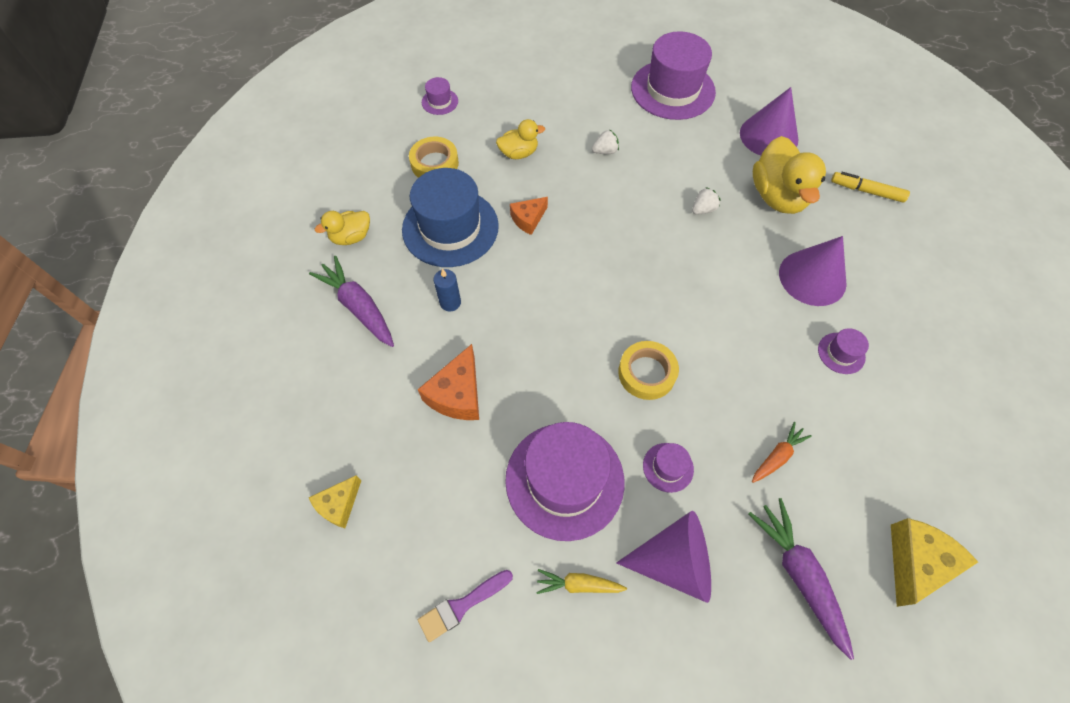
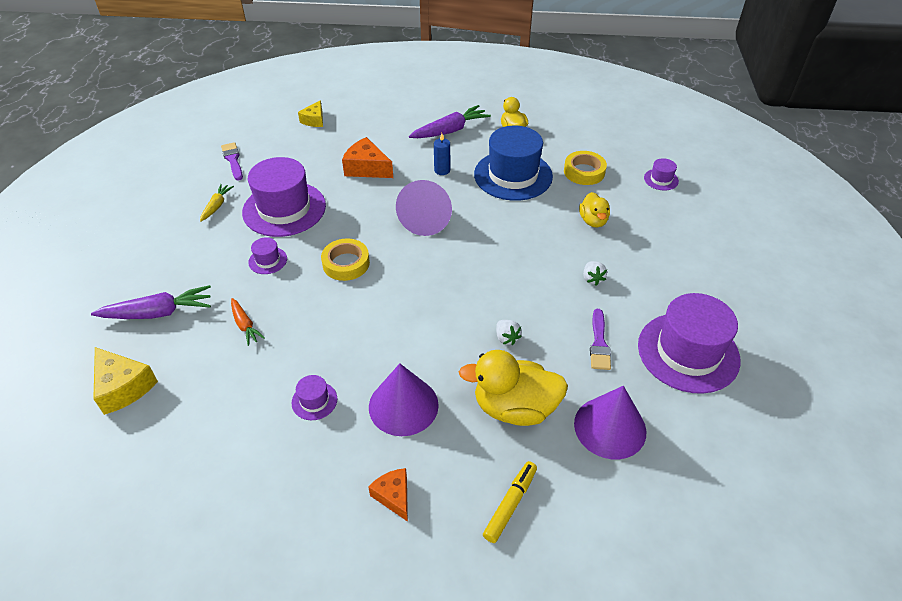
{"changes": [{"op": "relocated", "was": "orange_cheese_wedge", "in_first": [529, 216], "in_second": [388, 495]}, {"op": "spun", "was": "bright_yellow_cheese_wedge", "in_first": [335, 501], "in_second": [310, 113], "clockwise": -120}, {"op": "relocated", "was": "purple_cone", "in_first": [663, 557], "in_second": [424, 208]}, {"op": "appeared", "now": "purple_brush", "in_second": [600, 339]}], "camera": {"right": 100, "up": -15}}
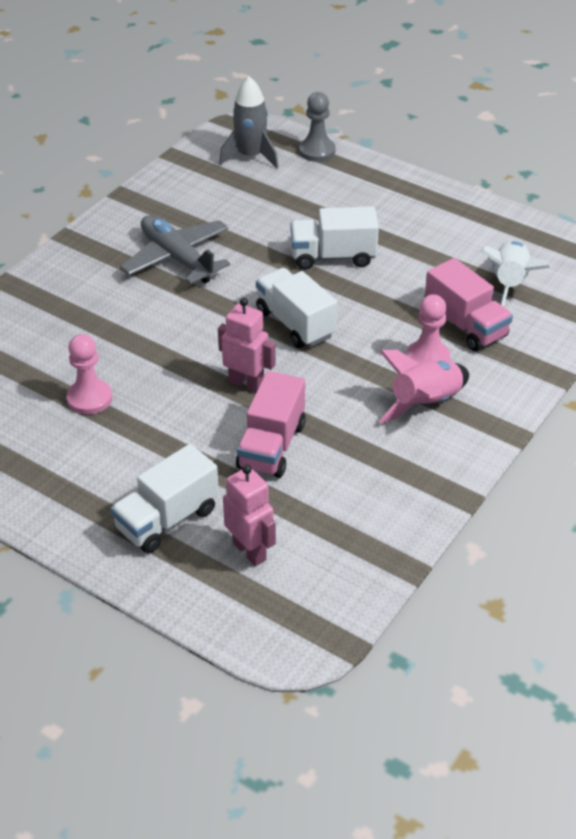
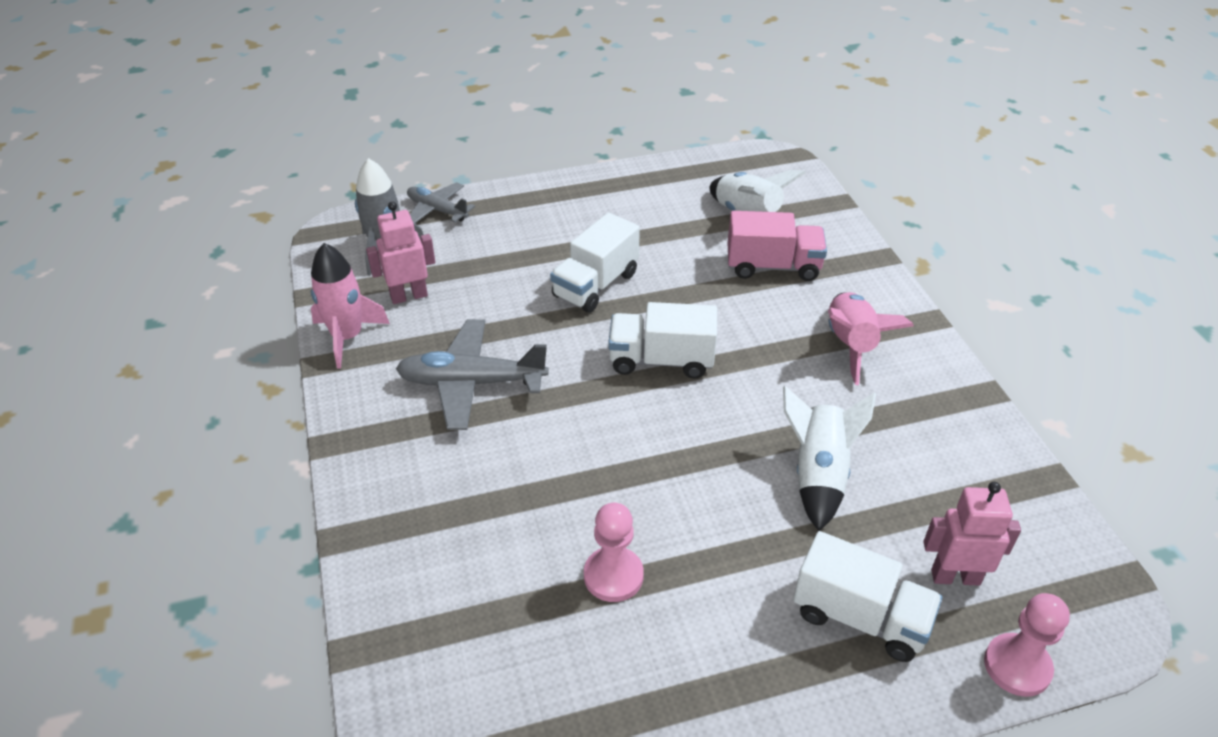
{"changes": [{"op": "exchanged", "was": "grey_game_pawn", "now": "grey_aeroplane", "in_first": [317, 127], "in_second": [441, 202]}, {"op": "relocated", "was": "rose-pink_game_pawn", "in_first": [428, 329], "in_second": [1027, 645]}, {"op": "relocated", "was": "rose-pink_robot", "in_first": [247, 345], "in_second": [400, 253]}, {"op": "exchanged", "was": "rose-pink_lorry", "now": "pure_white_rocket", "in_first": [271, 424], "in_second": [829, 458]}, {"op": "spun", "was": "pure_white_lorry", "in_first": [165, 498], "in_second": [867, 596], "clockwise": -60}, {"op": "appeared", "now": "rose-pink_rocket", "in_second": [350, 306]}], "camera": {"right": -50, "up": 0}}
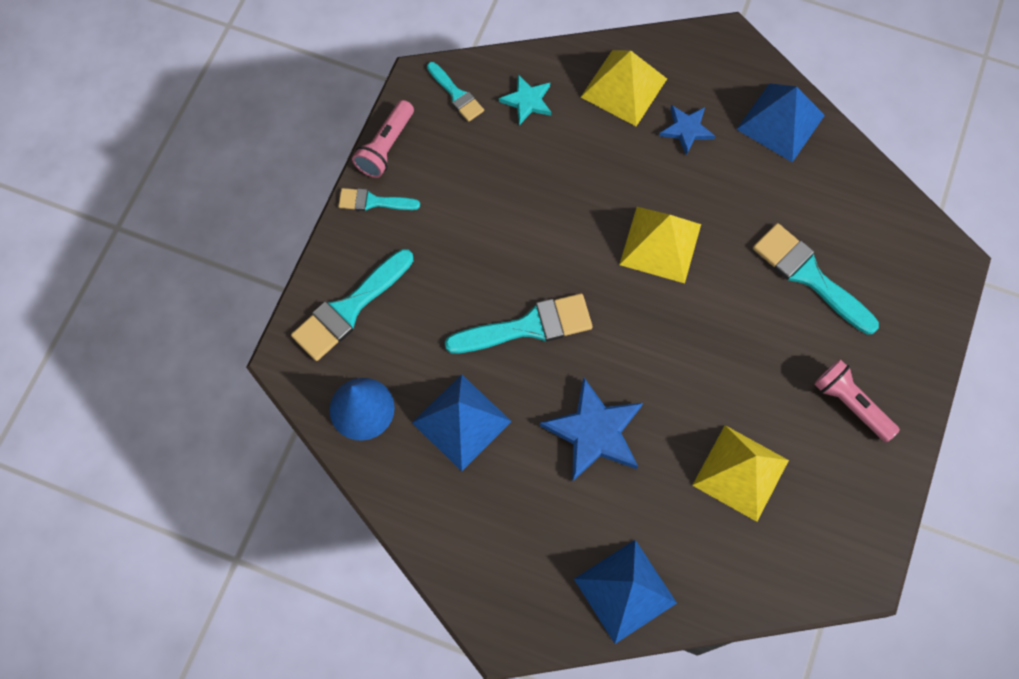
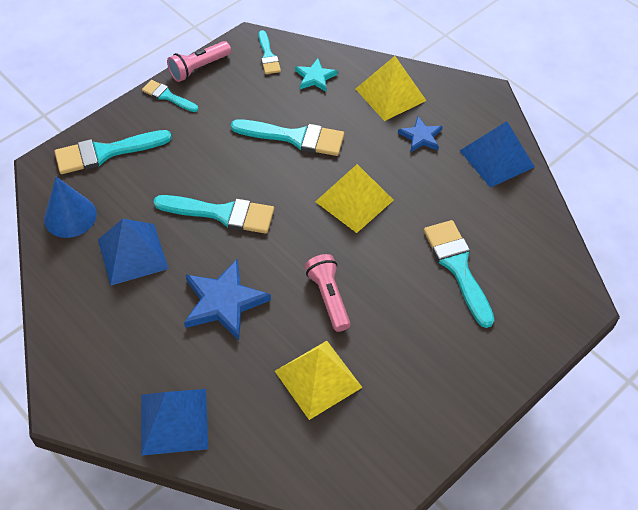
{"changes": [{"op": "relocated", "was": "rose-pink_pocket_torch", "in_first": [857, 400], "in_second": [328, 293]}, {"op": "appeared", "now": "teal_brush", "in_second": [287, 137]}], "camera": {"right": 25, "up": -15}}
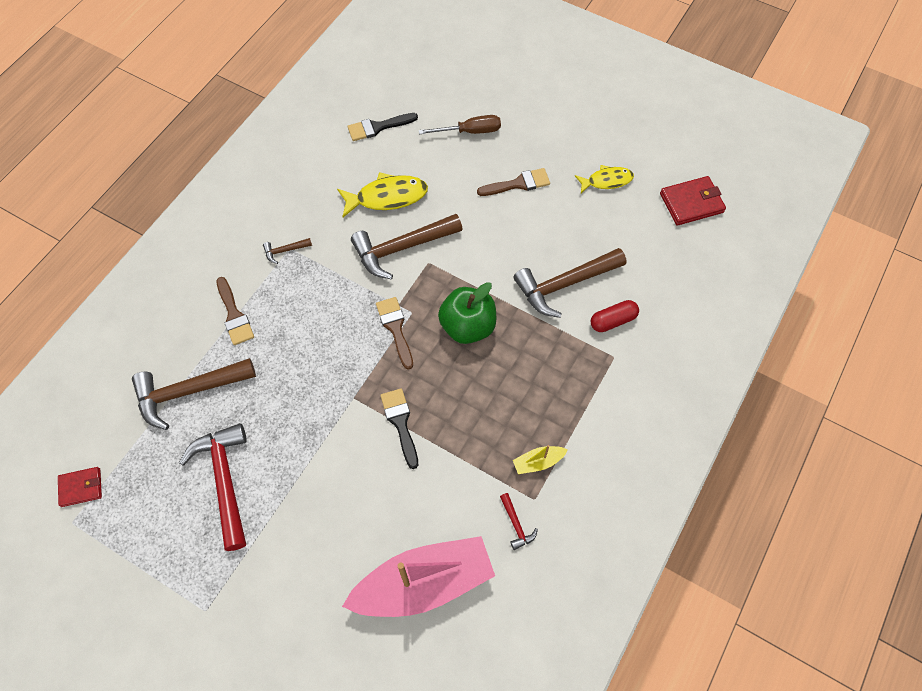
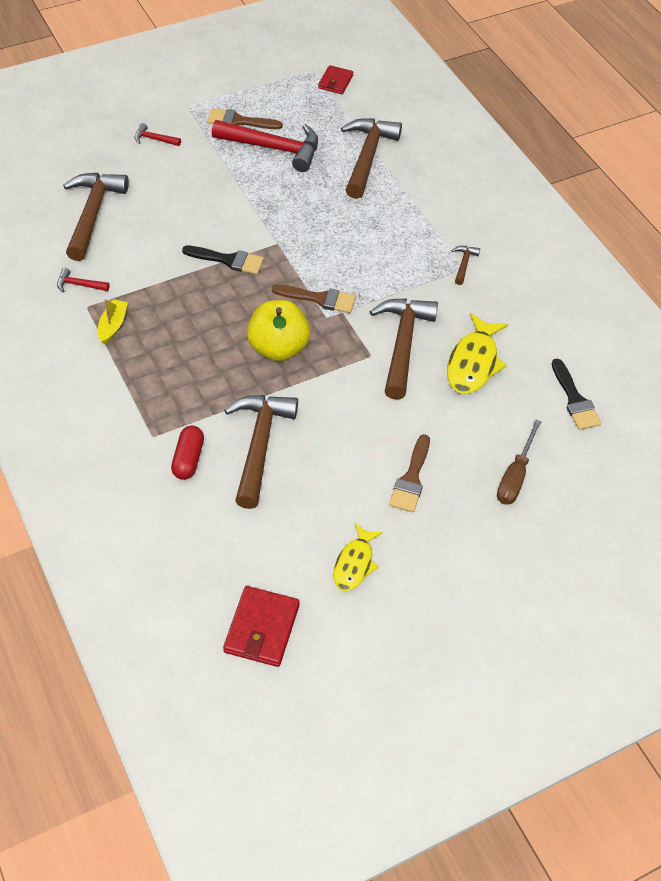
{"changes": [{"op": "spun", "was": "ebony_brush", "in_first": [382, 127], "in_second": [576, 394], "clockwise": 150}, {"op": "relocated", "was": "brown_brush", "in_first": [235, 311], "in_second": [245, 118]}, {"op": "colour", "was": "emerald_apple", "now": "bright_yellow_apple", "in_first": [467, 313], "in_second": [279, 330]}, {"op": "exchanged", "was": "rose-pink_sailboat", "now": "brown_carpenter's_hammer", "in_first": [418, 576], "in_second": [96, 217]}, {"op": "appeared", "now": "red_carpenter's_hammer", "in_second": [158, 134]}], "camera": {"right": 120, "up": -10}}
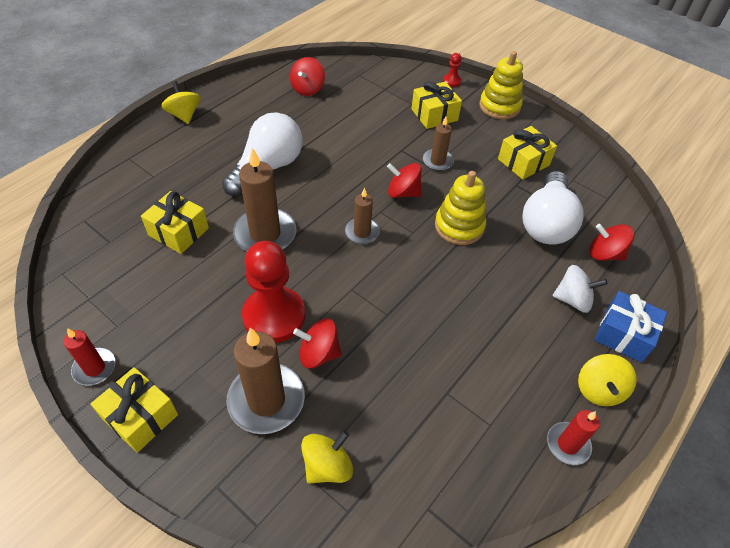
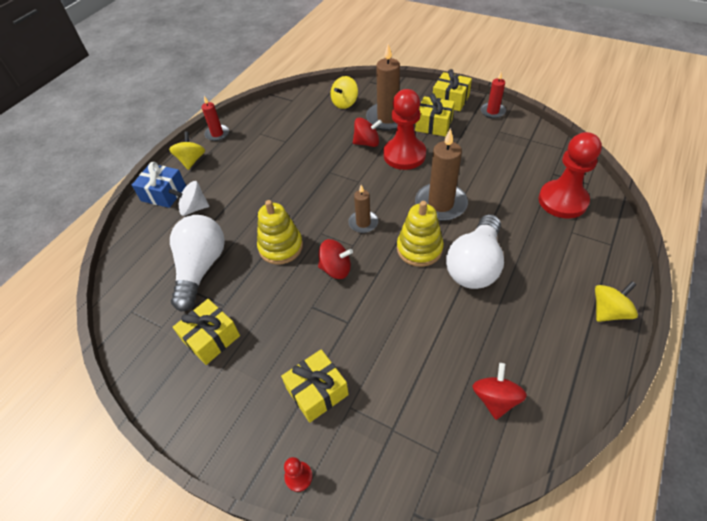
{"changes": [{"op": "relocated", "was": "bright_yellow_ring_stacker", "in_first": [501, 85], "in_second": [420, 234]}, {"op": "spun", "was": "bright_yellow_spinning_top", "in_first": [181, 102], "in_second": [616, 301], "clockwise": -90}, {"op": "missing", "was": "brown_candle", "in_first": [438, 144]}, {"op": "relocated", "was": "bright_yellow_gift", "in_first": [175, 222], "in_second": [435, 115]}, {"op": "missing", "was": "red_spinning_top", "in_first": [612, 242]}, {"op": "appeared", "now": "red_game_pawn", "in_second": [570, 175]}], "camera": {"right": 175, "up": 0}}
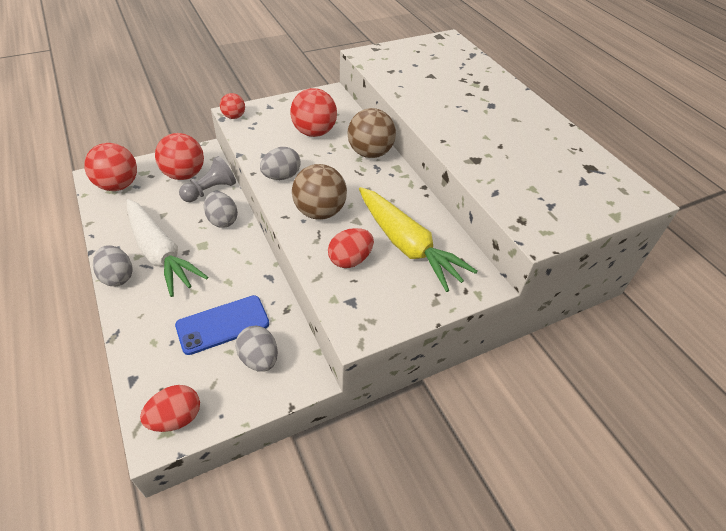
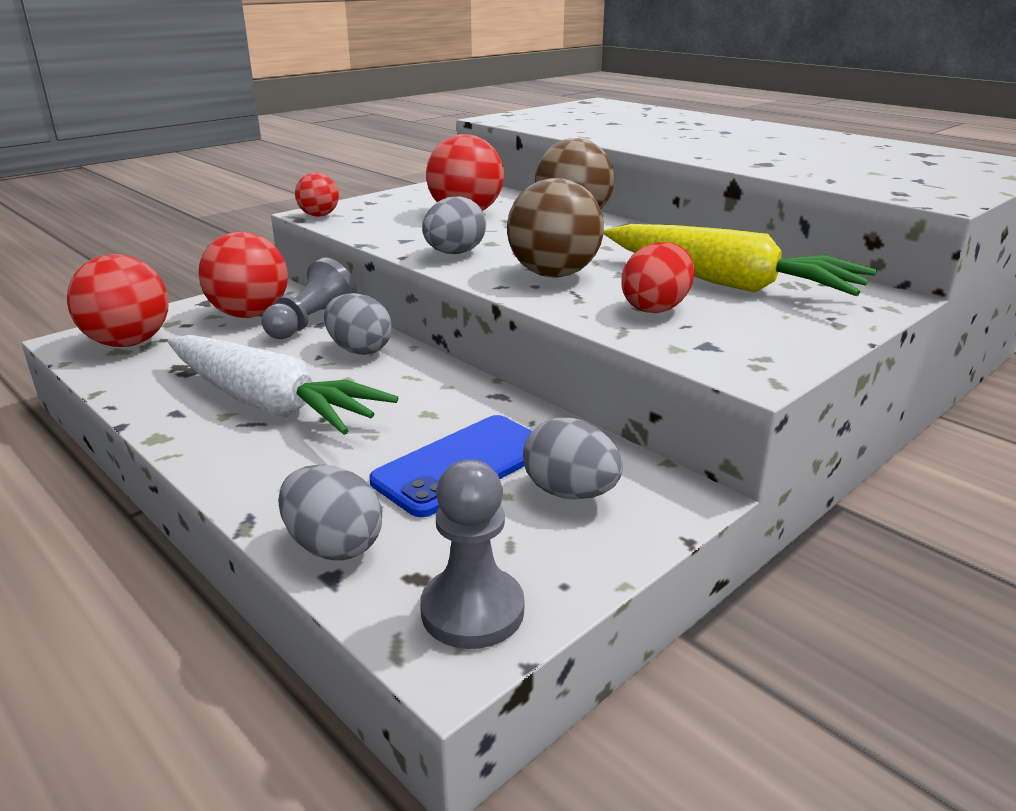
{"changes": [{"op": "relocated", "was": "grey_toy_egg", "in_first": [113, 265], "in_second": [330, 512]}, {"op": "exchanged", "was": "red_toy_egg", "now": "grey_game_pawn", "in_first": [170, 408], "in_second": [472, 554]}], "camera": {"right": -15, "up": -20}}
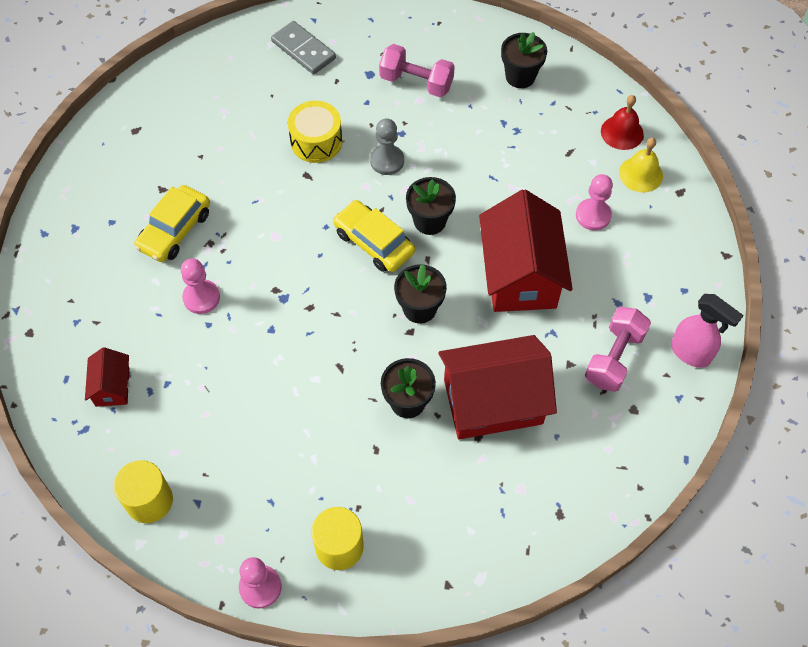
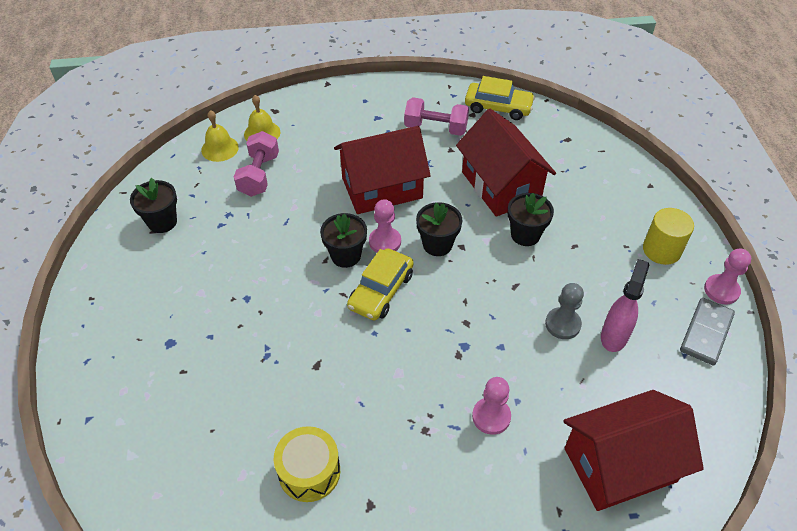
{"changes": [{"op": "relocated", "was": "grey_domino_piece", "in_first": [303, 48], "in_second": [707, 331]}, {"op": "relocated", "was": "rose-pink_hand_weight", "in_first": [417, 70], "in_second": [256, 164]}, {"op": "colour", "was": "red_hand_bell", "now": "bright_yellow_hand_bell", "in_first": [622, 122], "in_second": [220, 136]}, {"op": "relocated", "was": "bright_yellow_drum", "in_first": [315, 132], "in_second": [307, 464]}, {"op": "relocated", "was": "grey_game_pawn", "in_first": [387, 146], "in_second": [564, 311]}, {"op": "relocated", "was": "rose-pink_game_pawn", "in_first": [594, 202], "in_second": [385, 226]}, {"op": "relocated", "was": "bright_yellow_car", "in_first": [172, 223], "in_second": [500, 98]}, {"op": "relocated", "was": "rose-pink_spray_cleaner", "in_first": [707, 331], "in_second": [625, 305]}, {"op": "size", "was": "red_house", "in_first": [107, 377], "in_second": [633, 450], "ratio": 2.09}, {"op": "missing", "was": "bright_yellow_cylinder", "in_first": [143, 491]}], "camera": {"right": -105, "up": -10}}
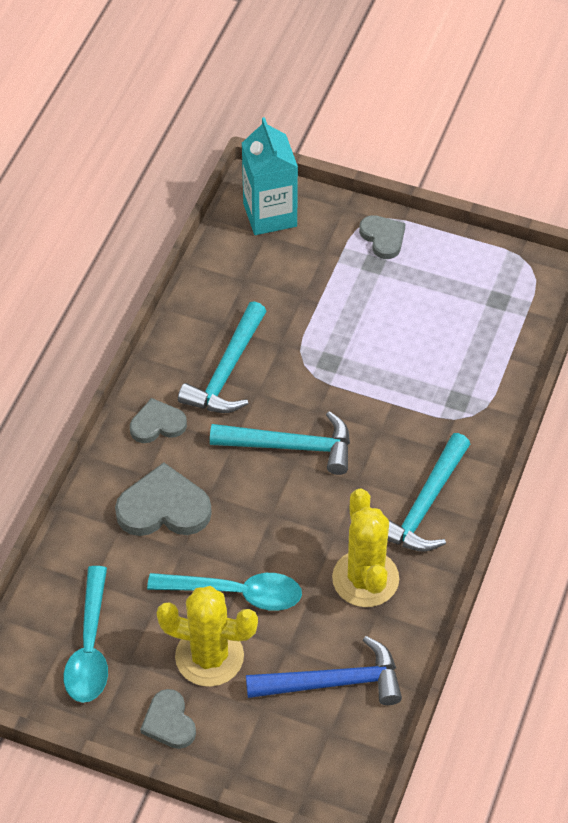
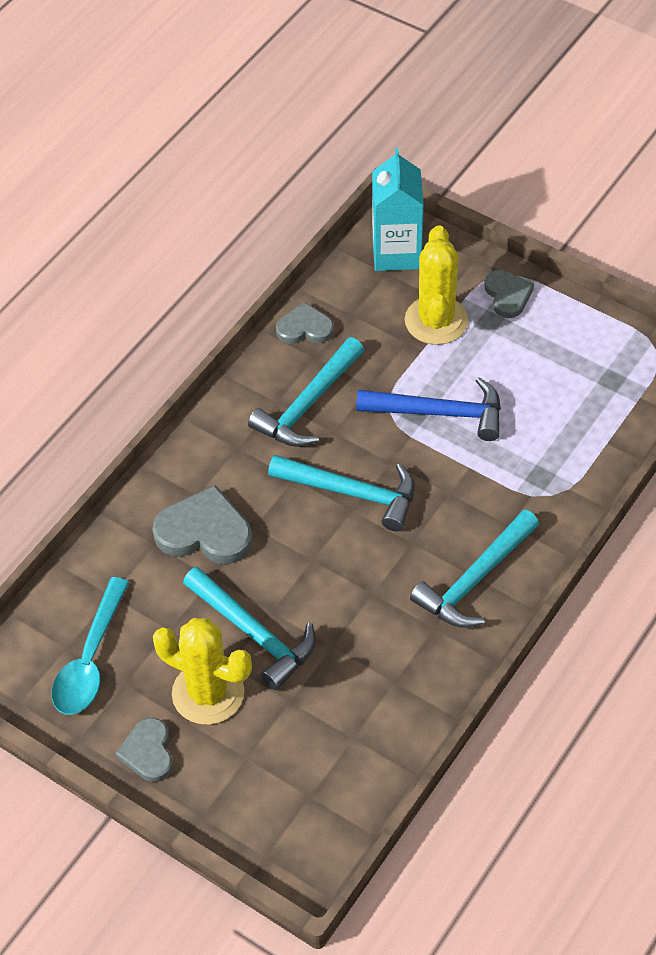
{"changes": [{"op": "relocated", "was": "grey_heart_shape", "in_first": [158, 420], "in_second": [305, 323]}, {"op": "relocated", "was": "bright_yellow_cactus", "in_first": [365, 548], "in_second": [436, 285]}, {"op": "exchanged", "was": "teal_teaspoon", "now": "teal_carpenter's_hammer", "in_first": [224, 592], "in_second": [249, 628]}, {"op": "relocated", "was": "cobalt_carpenter's_hammer", "in_first": [324, 670], "in_second": [428, 409]}], "camera": {"right": 15, "up": 0}}
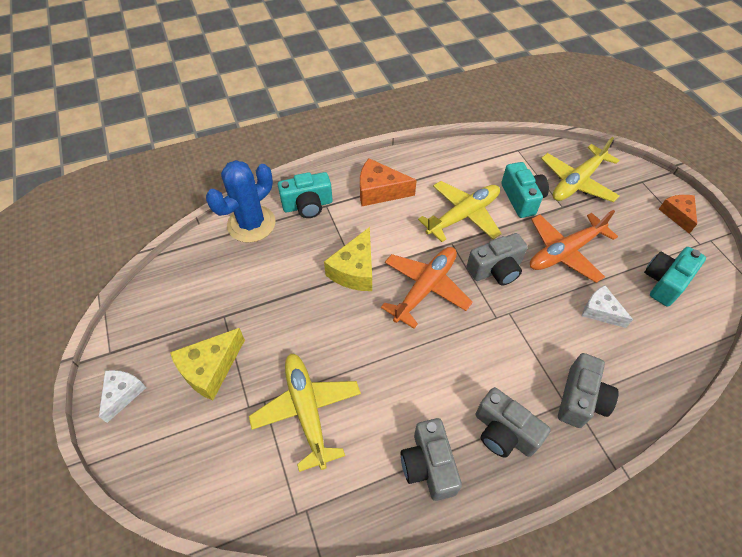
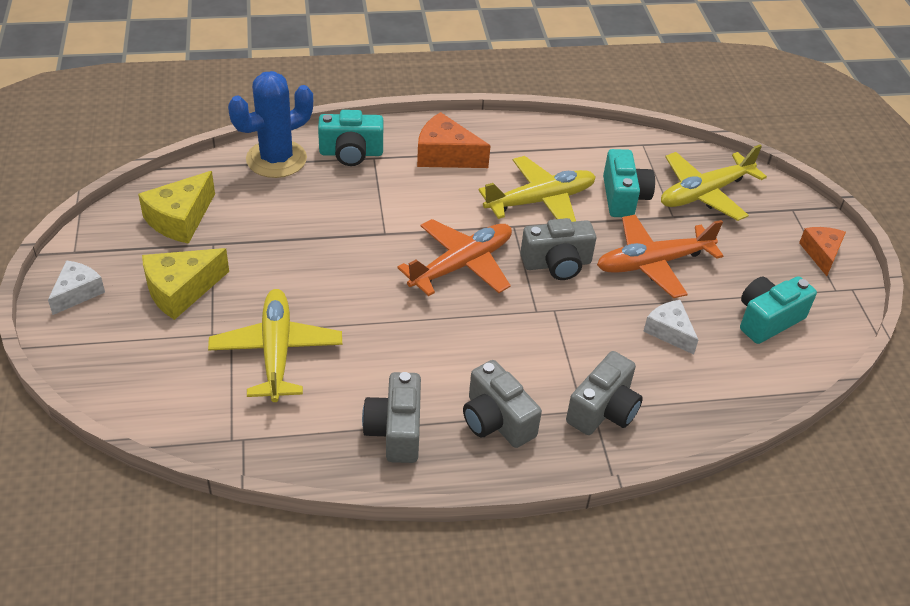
{"changes": [{"op": "relocated", "was": "bright_yellow_cheese_wedge", "in_first": [348, 259], "in_second": [176, 207]}], "camera": {"right": 10, "up": -10}}
